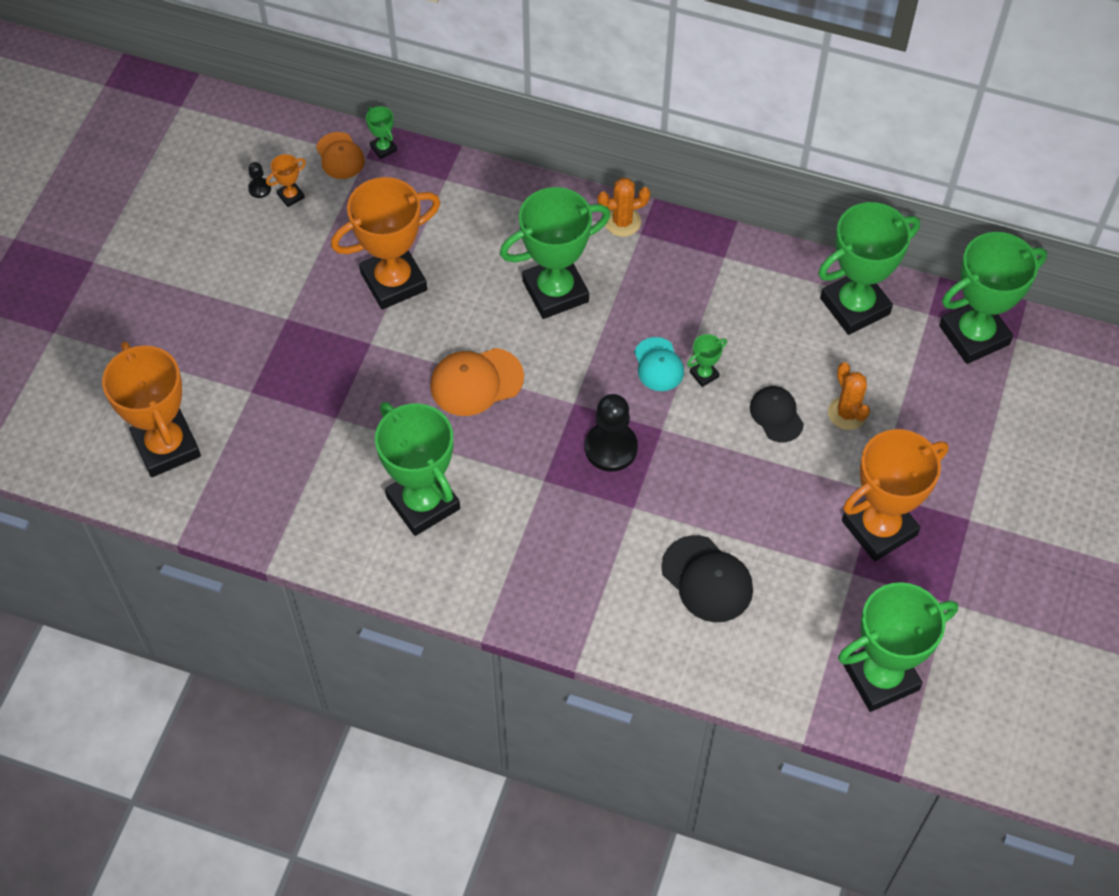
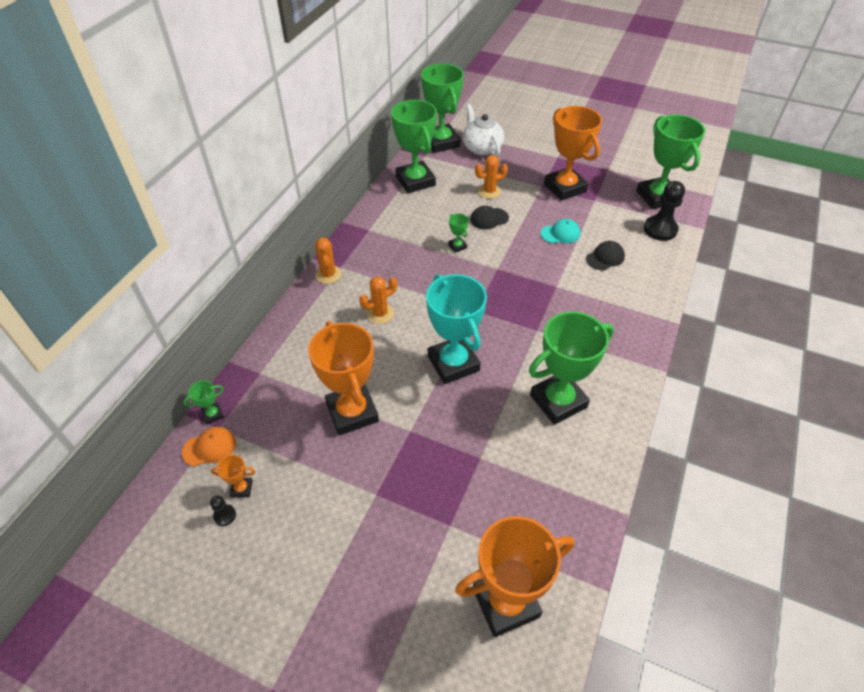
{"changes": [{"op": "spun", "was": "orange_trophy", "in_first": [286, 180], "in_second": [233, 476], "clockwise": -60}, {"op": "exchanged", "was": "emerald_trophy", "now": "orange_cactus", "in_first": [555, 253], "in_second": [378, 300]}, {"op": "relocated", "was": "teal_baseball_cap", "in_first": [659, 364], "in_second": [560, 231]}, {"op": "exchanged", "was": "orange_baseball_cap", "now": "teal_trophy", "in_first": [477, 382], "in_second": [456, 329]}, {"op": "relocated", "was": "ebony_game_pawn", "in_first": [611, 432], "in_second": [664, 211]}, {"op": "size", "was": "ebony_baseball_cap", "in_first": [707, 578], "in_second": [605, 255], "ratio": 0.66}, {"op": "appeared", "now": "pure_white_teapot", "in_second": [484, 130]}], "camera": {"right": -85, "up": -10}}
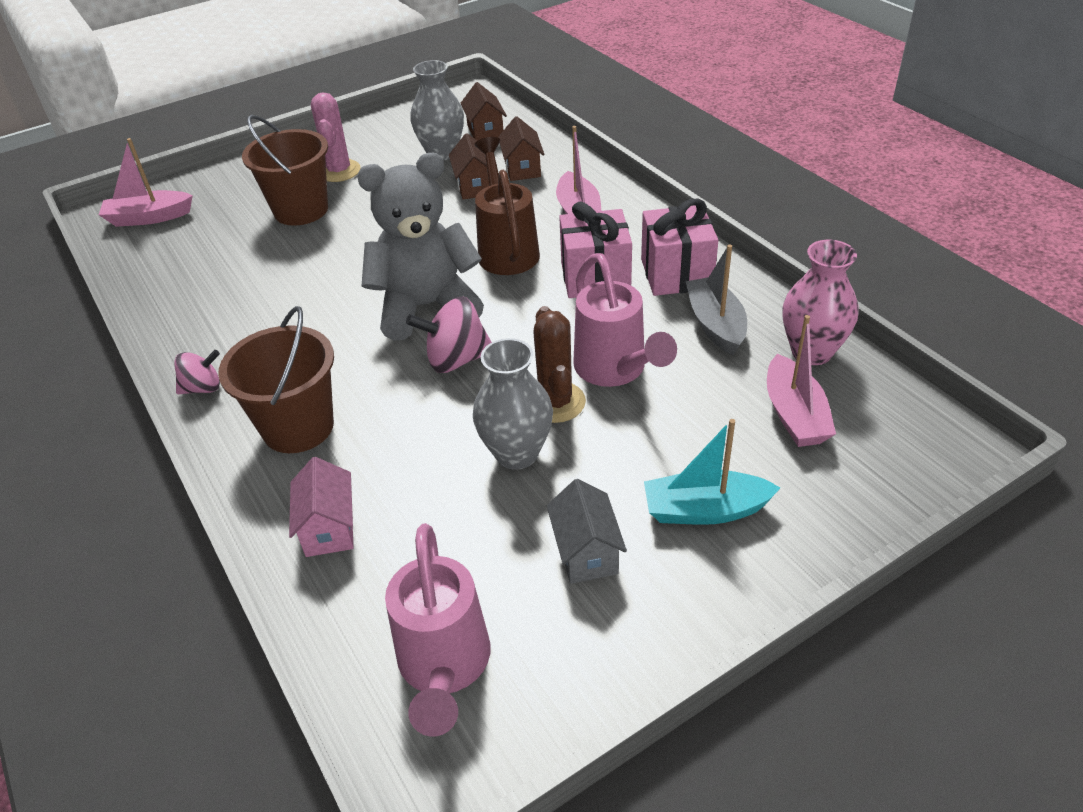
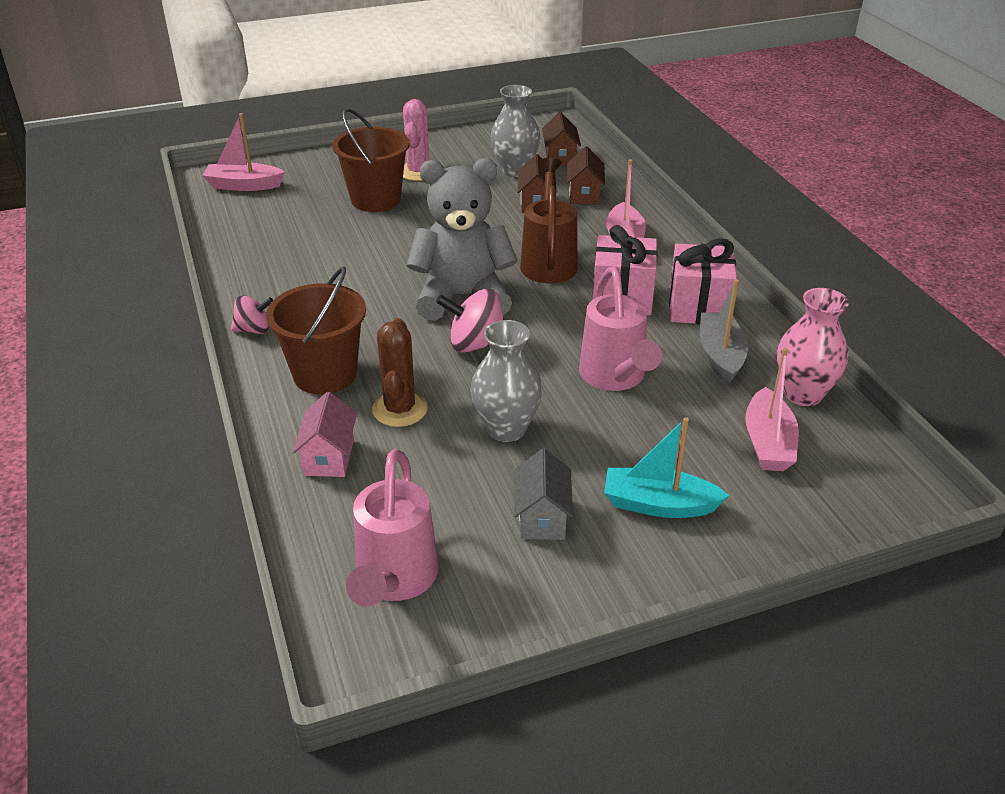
{"changes": [{"op": "relocated", "was": "brown_cactus", "in_first": [559, 364], "in_second": [400, 372]}], "camera": {"right": 10, "up": -5}}
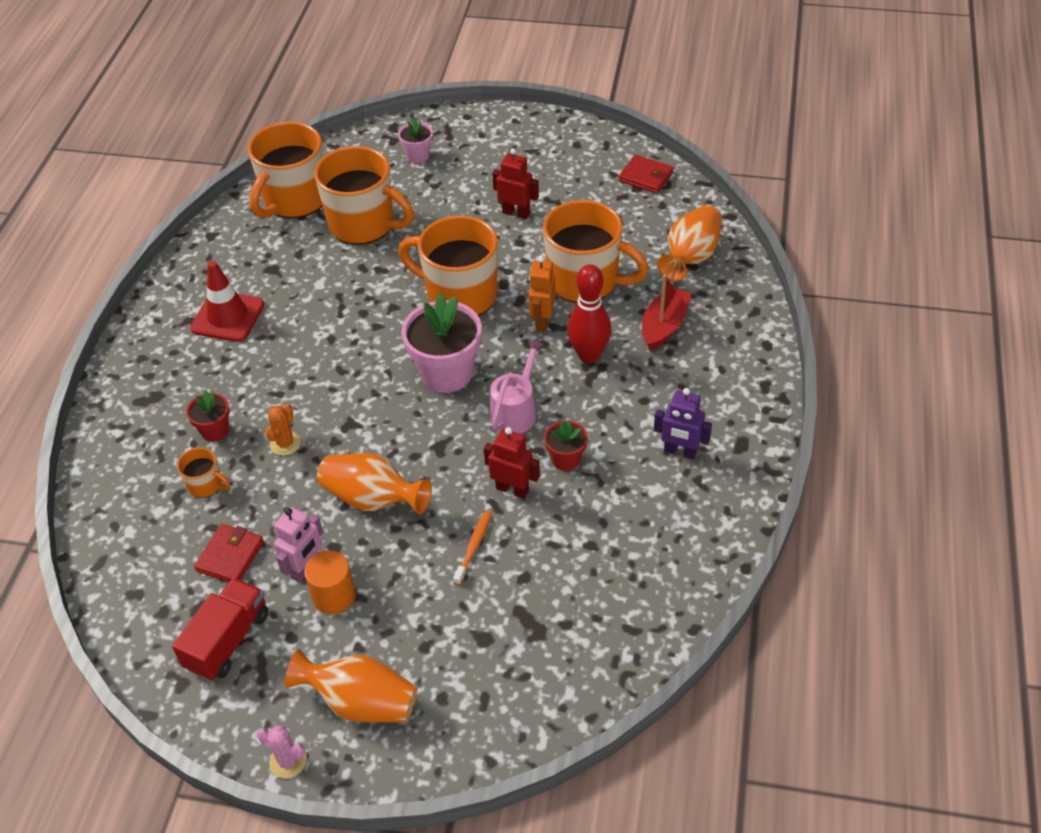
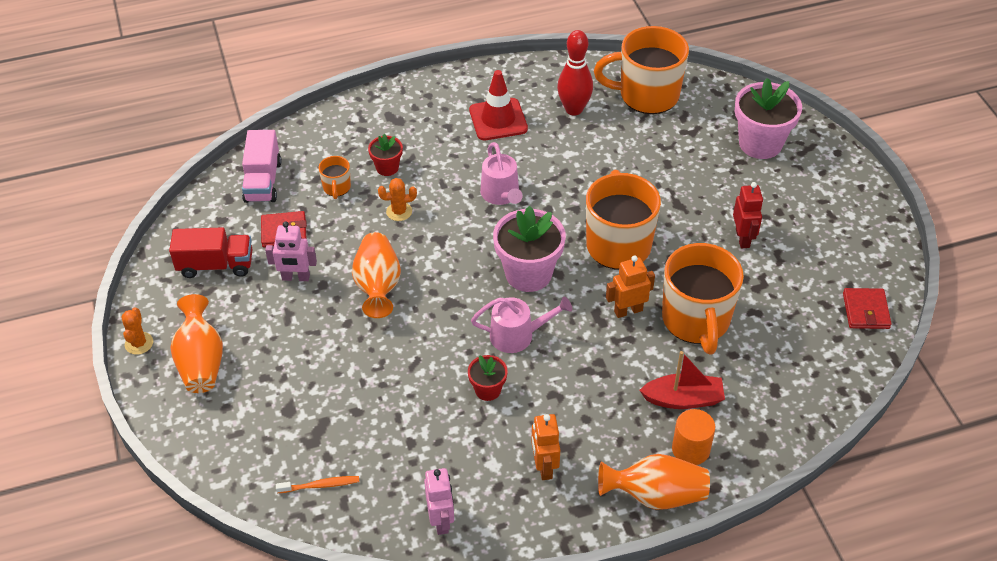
{"changes": [{"op": "size", "was": "rose-pink_plant_pot", "in_first": [415, 140], "in_second": [768, 118], "ratio": 1.92}, {"op": "missing", "was": "orange_coffee_mug", "in_first": [364, 195]}, {"op": "relocated", "was": "orange_vase", "in_first": [689, 243], "in_second": [654, 482]}, {"op": "relocated", "was": "red_tenpin", "in_first": [589, 313], "in_second": [575, 73]}, {"op": "colour", "was": "purple_robot", "now": "orange_robot", "in_first": [683, 423], "in_second": [545, 447]}, {"op": "missing", "was": "red_robot", "in_first": [512, 463]}, {"op": "relocated", "was": "orange_dental_brush", "in_first": [472, 548], "in_second": [317, 484]}, {"op": "relocated", "was": "orange_cylinder", "in_first": [330, 582], "in_second": [693, 437]}, {"op": "colour", "was": "rose-pink_cactus", "now": "orange_cactus", "in_first": [282, 751], "in_second": [137, 331]}, {"op": "appeared", "now": "rose-pink_lorry", "in_second": [261, 166]}, {"op": "appeared", "now": "rose-pink_sprinkling_can", "in_second": [501, 173]}, {"op": "appeared", "now": "rose-pink_robot", "in_second": [439, 501]}], "camera": {"right": 60, "up": 0}}
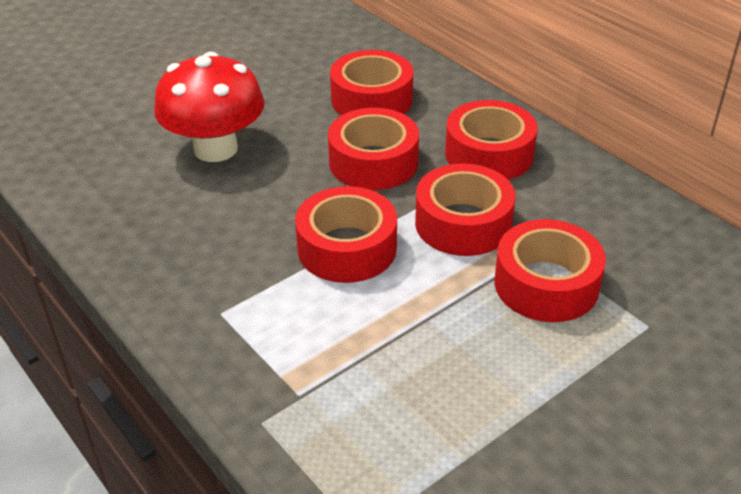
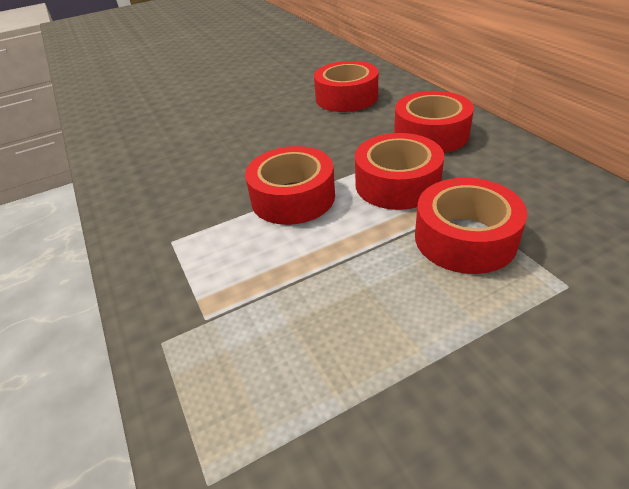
{"changes": [{"op": "missing", "was": "red_fungus", "in_first": [209, 107]}, {"op": "missing", "was": "red_roll_of_tape", "in_first": [373, 149]}], "camera": {"right": 15, "up": 0}}
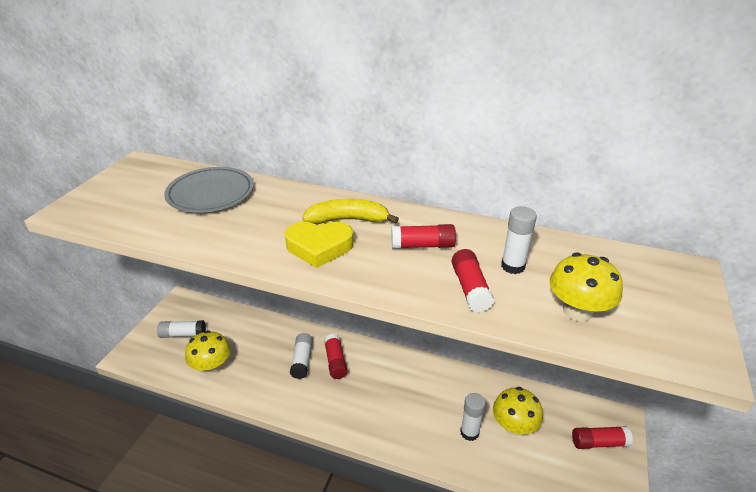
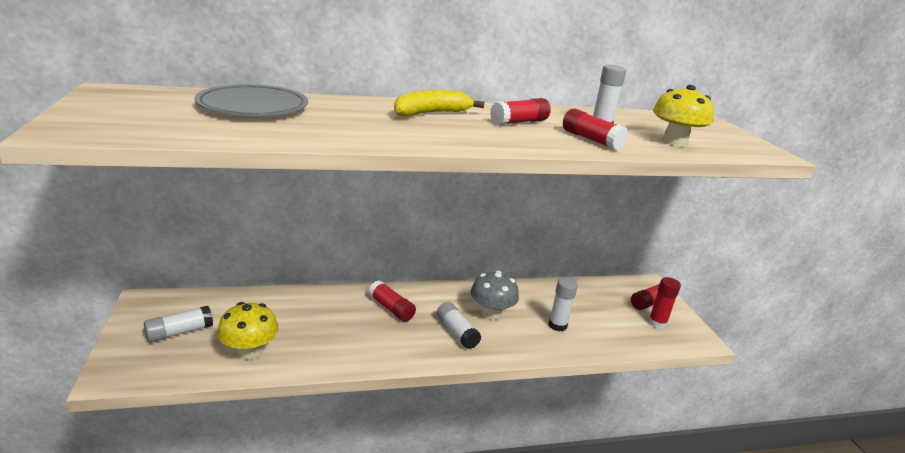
{"changes": [{"op": "missing", "was": "bright_yellow_heart_shape", "in_first": [319, 244]}, {"op": "relocated", "was": "pure_white_stick_of_glue", "in_first": [301, 356], "in_second": [459, 325]}, {"op": "missing", "was": "bright_yellow_fungus", "in_first": [518, 411]}, {"op": "appeared", "now": "grey_fungus", "in_second": [494, 295]}, {"op": "appeared", "now": "red_stick_of_glue", "in_second": [664, 303]}], "camera": {"right": -35, "up": -10}}
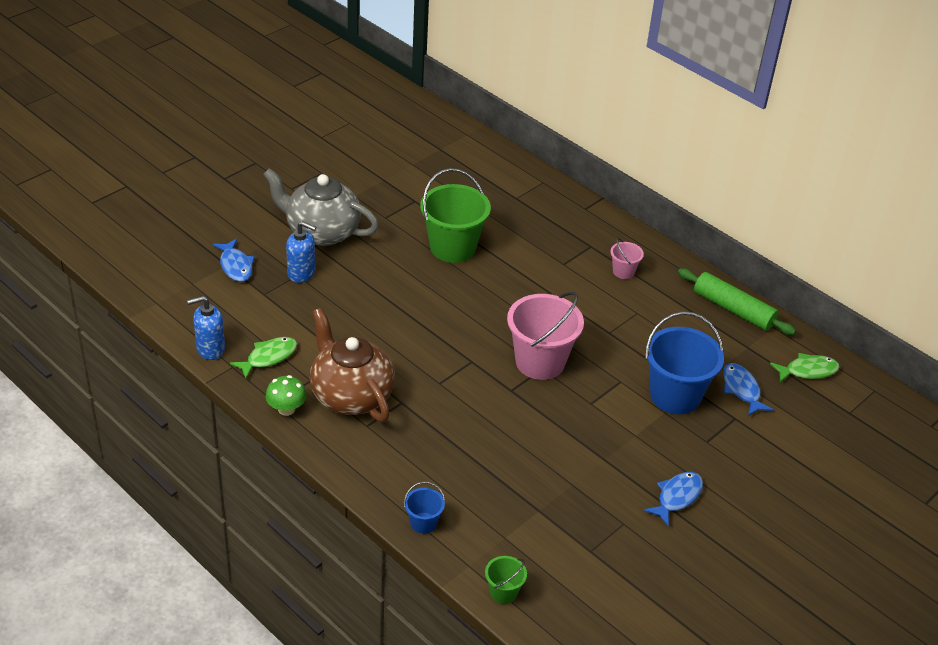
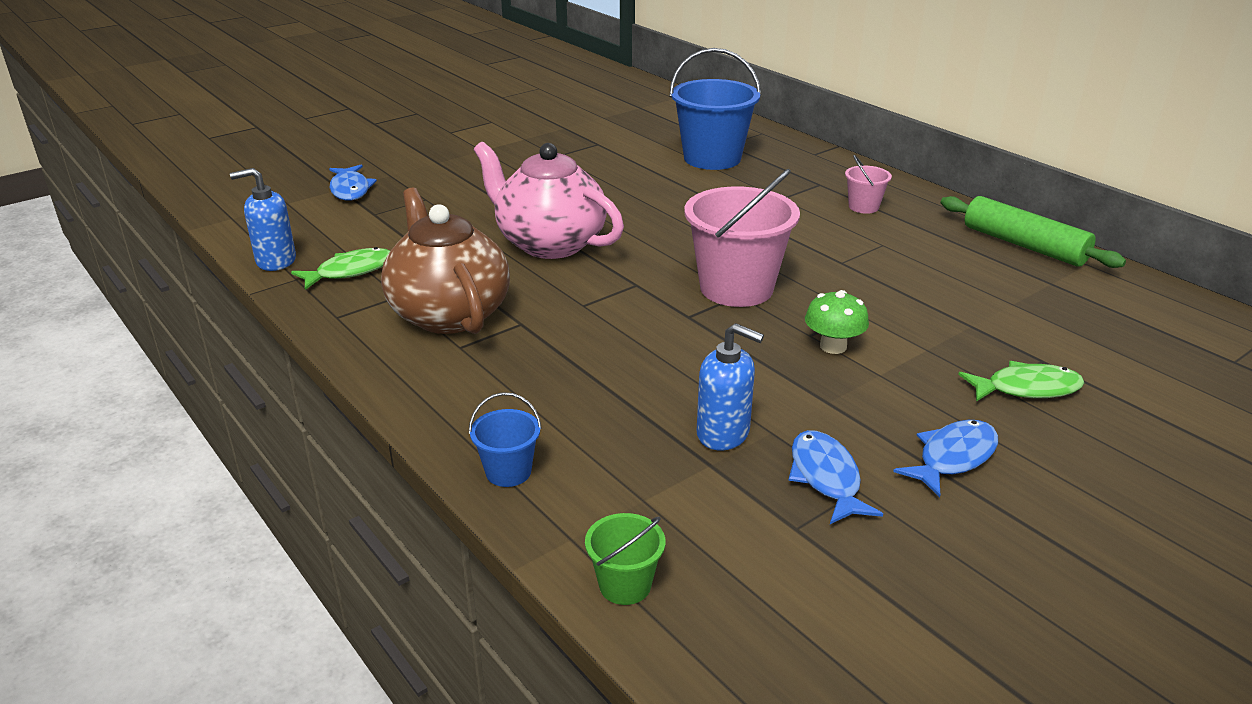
{"changes": [{"op": "missing", "was": "grey_teapot", "in_first": [321, 207]}, {"op": "missing", "was": "emerald_pail", "in_first": [455, 215]}, {"op": "relocated", "was": "cobalt_soap_dispenser", "in_first": [301, 252], "in_second": [730, 387]}, {"op": "relocated", "was": "cobalt_pail", "in_first": [684, 363], "in_second": [715, 109]}, {"op": "relocated", "was": "emerald_fish", "in_first": [805, 367], "in_second": [1021, 381]}, {"op": "relocated", "was": "cobalt_fish", "in_first": [748, 389], "in_second": [836, 477]}, {"op": "relocated", "was": "emerald_fungus", "in_first": [286, 395], "in_second": [837, 322]}, {"op": "appeared", "now": "rose-pink_teapot", "in_second": [549, 200]}], "camera": {"right": 10, "up": -10}}
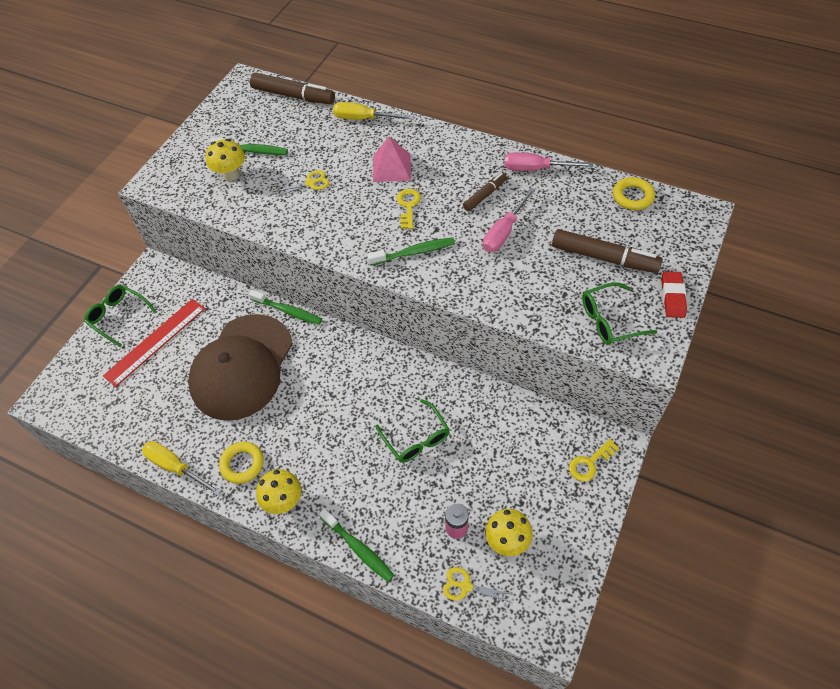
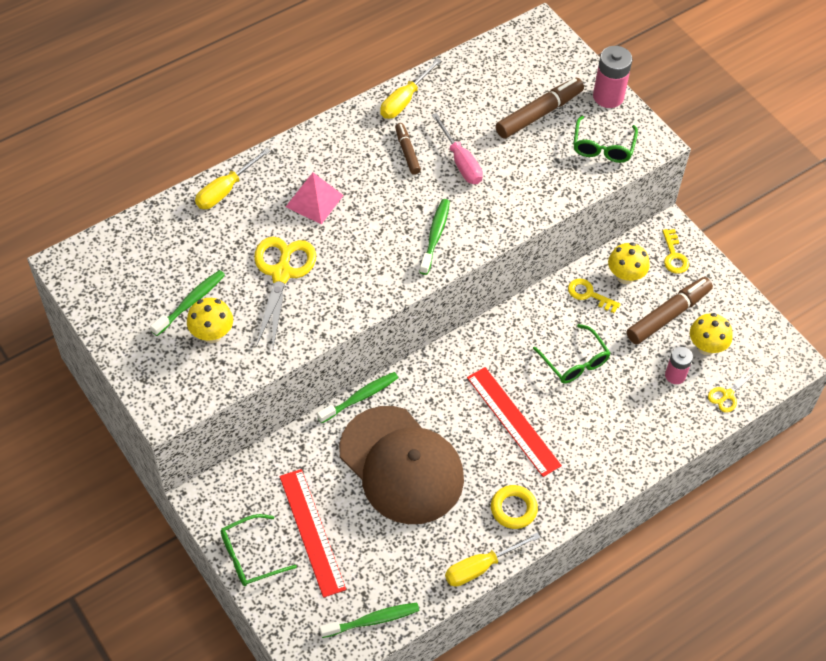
{"changes": [{"op": "relocated", "was": "brown_marker_pen", "in_first": [292, 88], "in_second": [670, 310]}, {"op": "colour", "was": "rose-pink_flat_screwdriver", "now": "bright_yellow_flat_screwdriver", "in_first": [548, 161], "in_second": [410, 88]}, {"op": "size", "was": "bright_yellow_pair_of_scissors", "in_first": [301, 183], "in_second": [285, 292], "ratio": 2.02}, {"op": "missing", "was": "bright_yellow_torus", "in_first": [634, 193]}, {"op": "relocated", "was": "bright_yellow_door_key", "in_first": [409, 209], "in_second": [594, 295]}, {"op": "exchanged", "was": "red_gum_eraser", "now": "rose-pink_battery", "in_first": [674, 295], "in_second": [612, 77]}, {"op": "spun", "was": "emerald_eyeglasses", "in_first": [412, 431], "in_second": [571, 353], "clockwise": 60}, {"op": "relocated", "was": "bright_yellow_fungus", "in_first": [278, 491], "in_second": [629, 263]}, {"op": "relocated", "was": "emerald_dental_brush", "in_first": [356, 545], "in_second": [369, 620]}, {"op": "appeared", "now": "red_straightedge", "in_second": [514, 422]}], "camera": {"right": -65, "up": 0}}
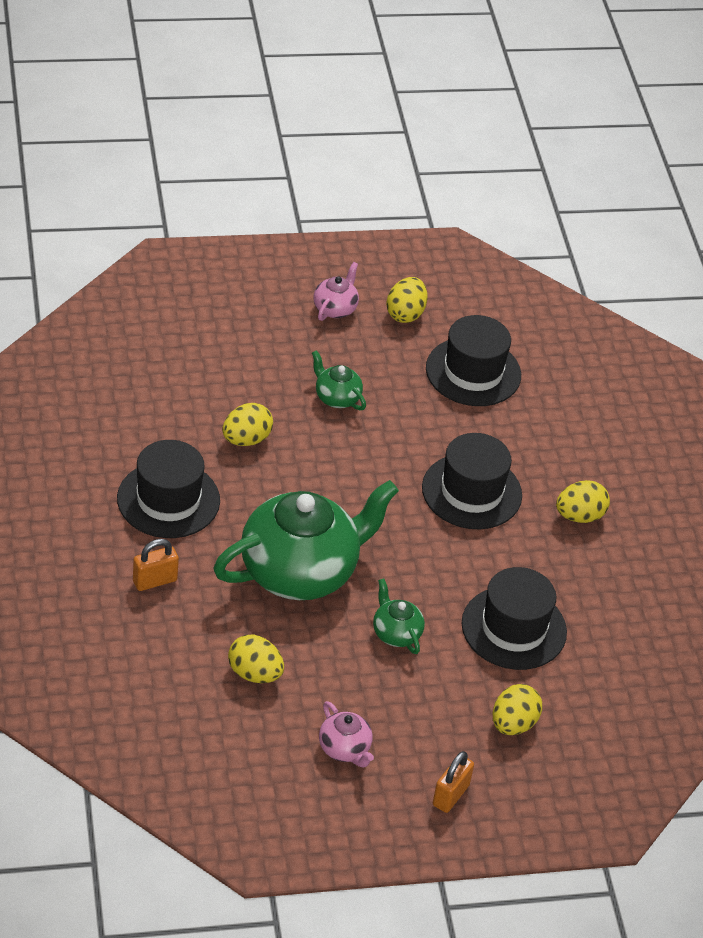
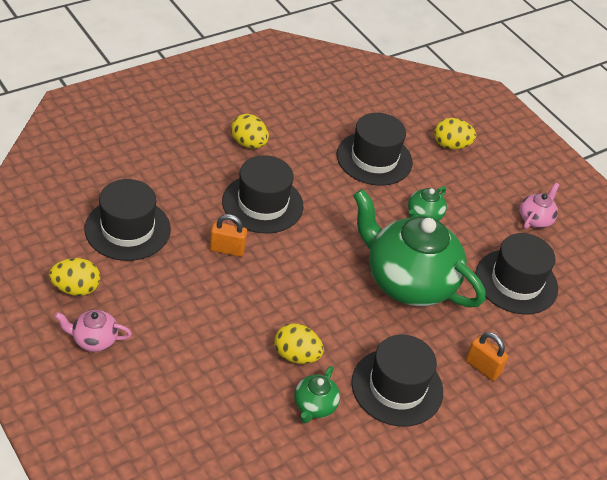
{"changes": [{"op": "relocated", "was": "emerald_teapot", "in_first": [339, 380], "in_second": [317, 394]}, {"op": "exchanged", "was": "bright_yellow_toy_egg", "now": "ebony_top_hat", "in_first": [256, 659], "in_second": [517, 274]}, {"op": "relocated", "was": "orange_padlock", "in_first": [453, 782], "in_second": [228, 235]}], "camera": {"right": -115, "up": 0}}
